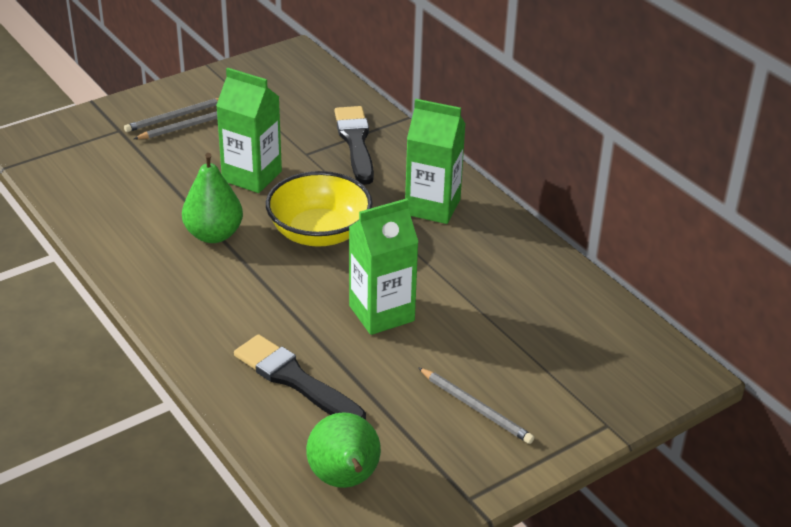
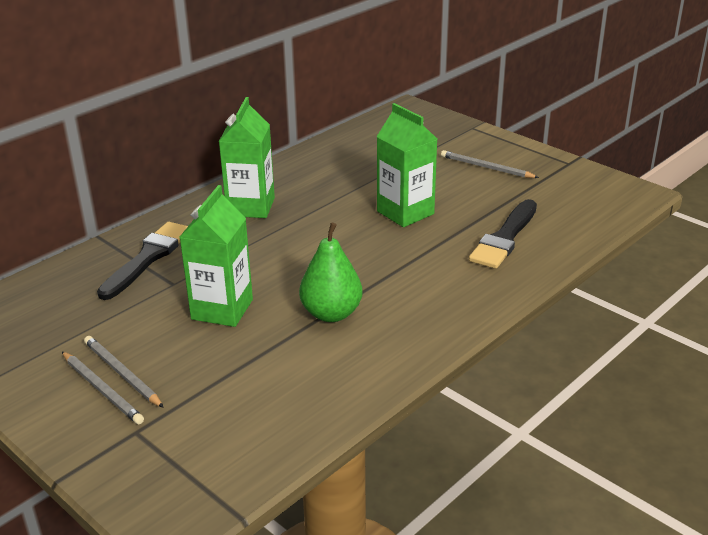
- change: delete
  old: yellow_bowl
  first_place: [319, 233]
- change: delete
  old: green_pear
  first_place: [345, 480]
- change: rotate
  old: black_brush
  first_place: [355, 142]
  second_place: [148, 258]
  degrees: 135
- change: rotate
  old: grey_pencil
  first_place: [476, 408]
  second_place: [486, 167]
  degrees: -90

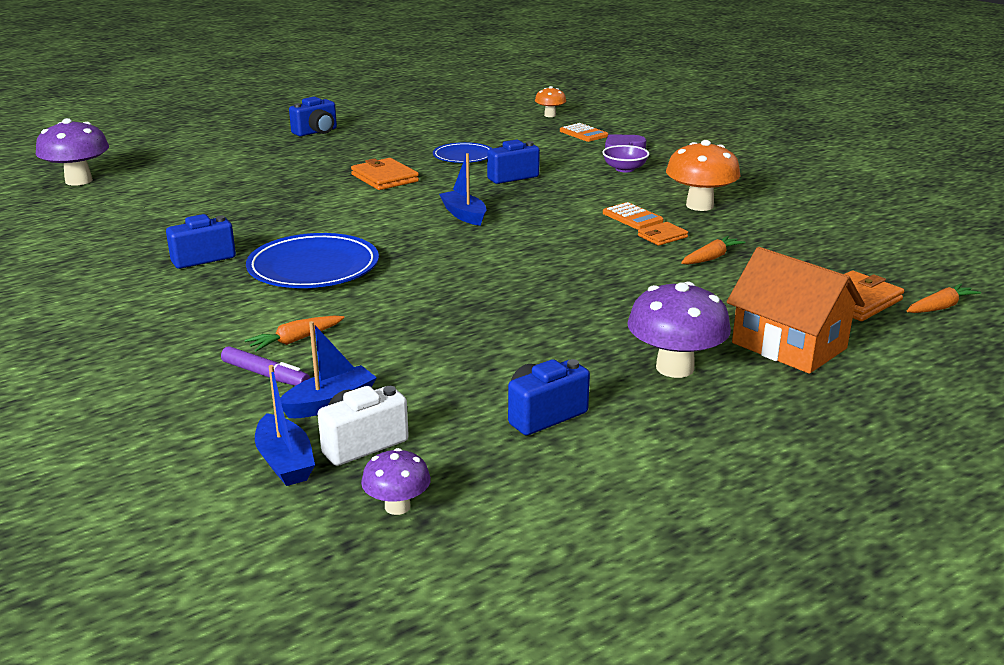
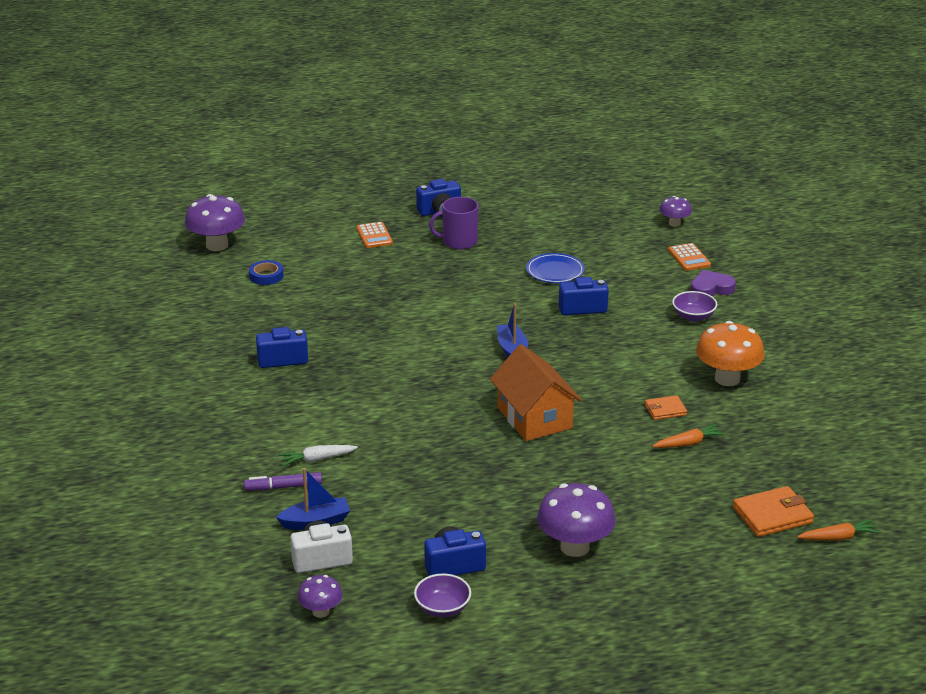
- change: delete
  old: blue_plate
  first_place: [313, 267]
- change: delete
  old: blue_boat
  first_place: [285, 462]
- change: delete
  old: orange_wallet
  first_place: [385, 178]
- change: insert
  new: blue_tape
  second_place: [266, 276]
- change: insert
  new: purple_bowl
  second_place: [442, 608]
- change: insert
  new: purple_mug
  second_place: [458, 242]
- change: move
  old: orange_calculator
  first_place: [632, 217]
  second_place: [374, 236]
- change: move
  old: orange_house
  first_place: [789, 345]
  second_place: [534, 418]
- change: recolor
  old: orange_carrot
  new: white_carrot
  first_place: [296, 340]
  second_place: [317, 459]
- change: recolor
  old: orange_mushroom
  new: purple_mushroom
  first_place: [550, 115]
  second_place: [674, 223]
- change: rotate
  old: purple_marker
  first_place: [265, 375]
  second_place: [283, 487]
  degrees: 120

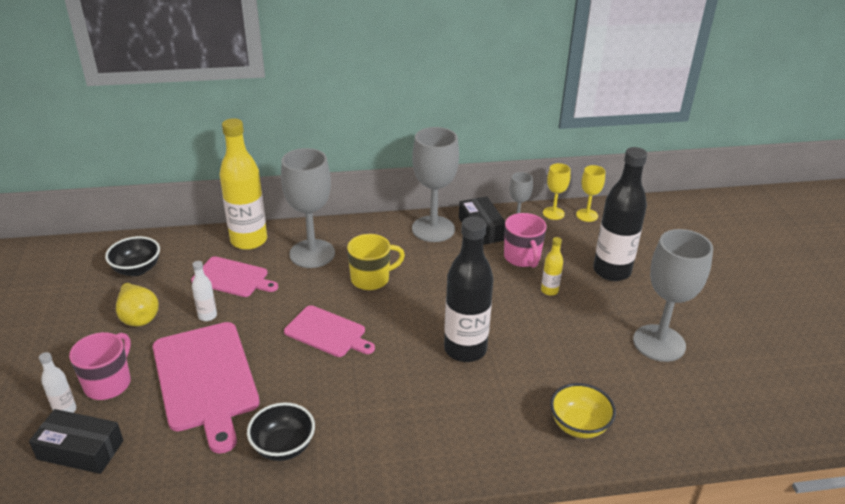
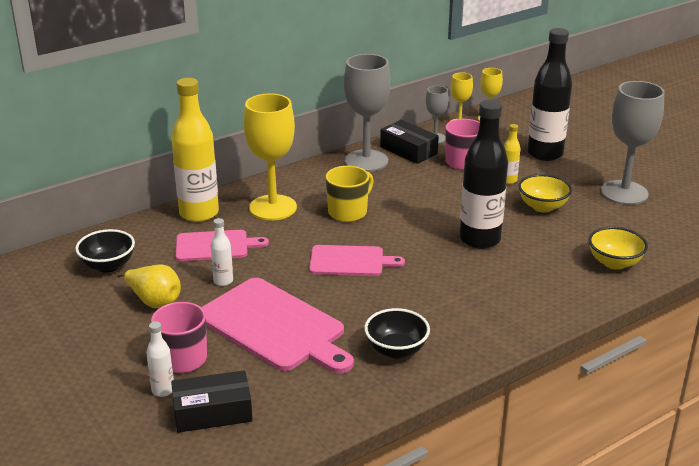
- change: insert
  new: yellow_bowl
  second_place: [542, 207]
- change: recolor
  old: grey_goblet
  new: yellow_goblet
  first_place: [312, 254]
  second_place: [273, 208]

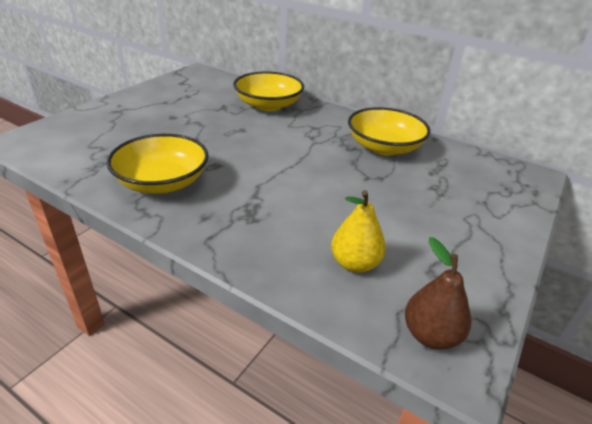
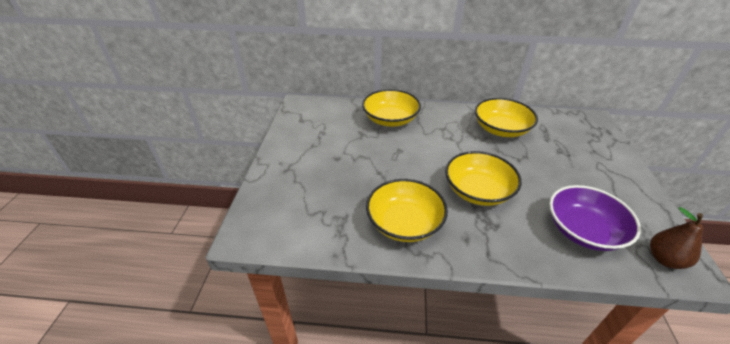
- change: insert
  new: yellow_bowl
  second_place: [478, 191]
- change: replace
  old: yellow_pear
  new: purple_bowl
  first_place: [355, 263]
  second_place: [583, 230]

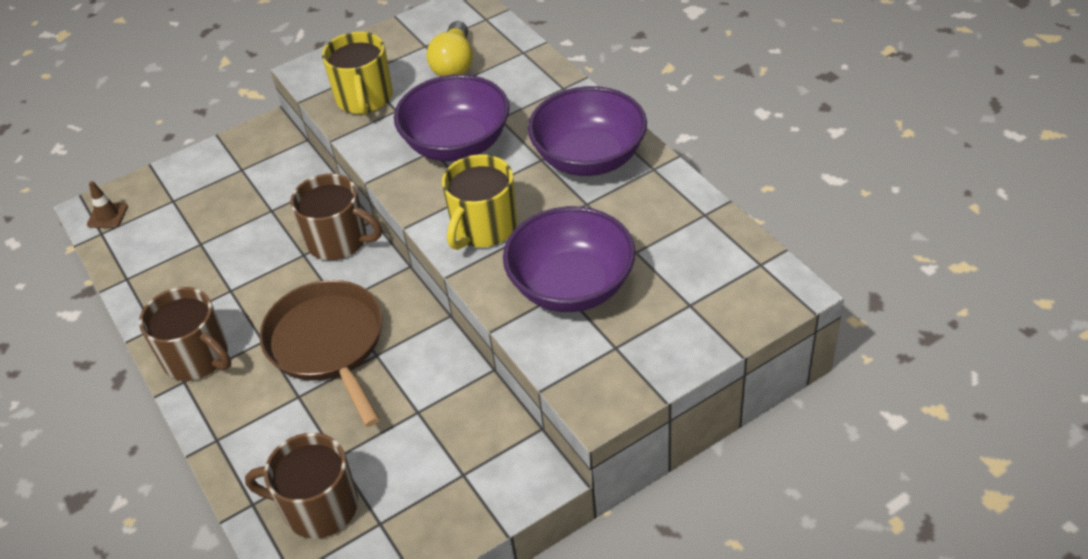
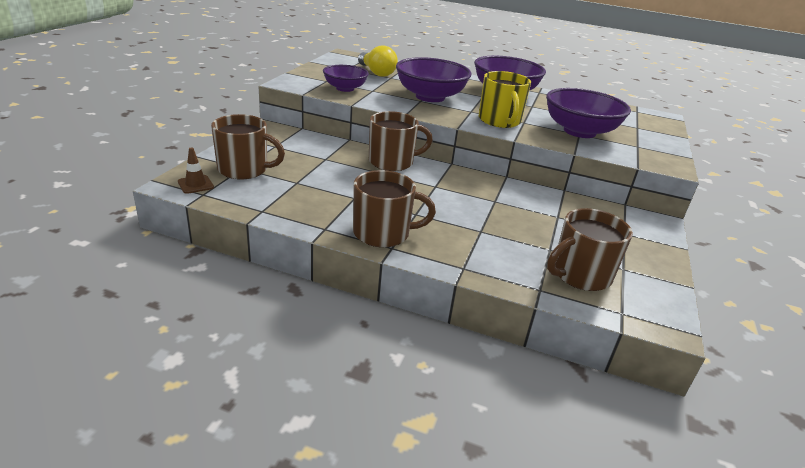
- change: delete
  old: brown_pan
  first_place: [328, 344]
- change: insert
  new: brown_mug
  second_place: [244, 169]
- change: replace
  old: yellow_mug
  new: purple_bowl
  first_place: [364, 98]
  second_place: [345, 88]

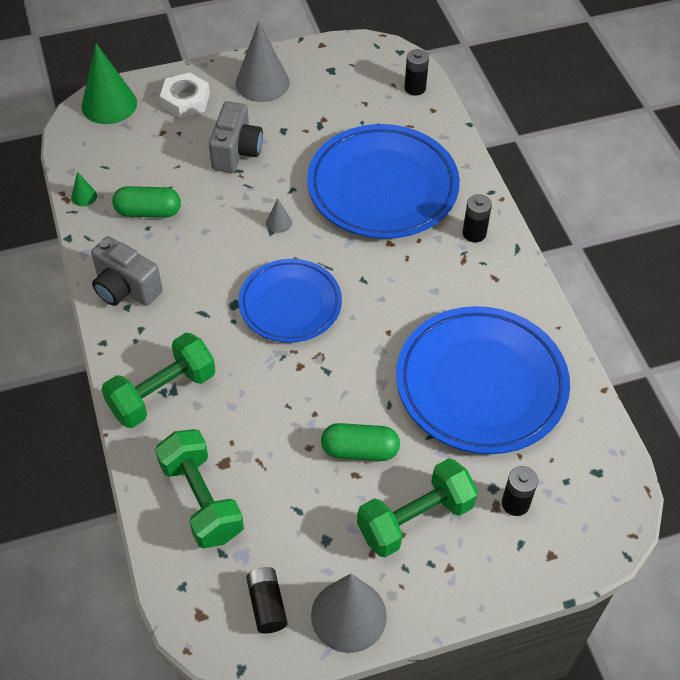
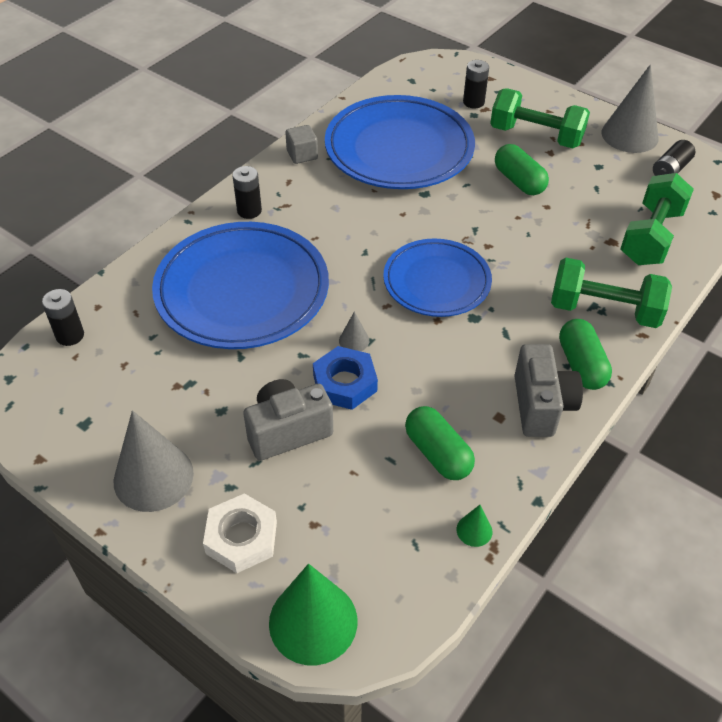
- change: insert
  new: grey_cube
  second_place: [302, 155]
- change: insert
  new: blue_nut
  second_place: [345, 383]
- change: insert
  new: green_capsule
  second_place: [581, 365]

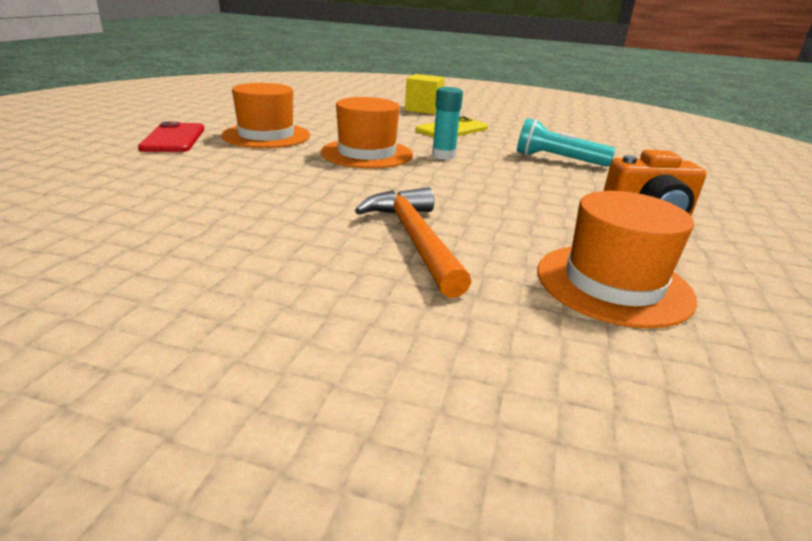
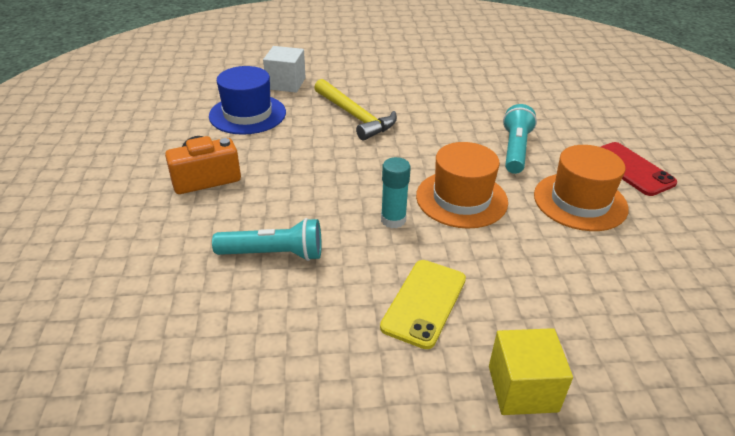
- change: insert
  new: white_cube
  second_place: [286, 83]
- change: insert
  new: turquoise_flashlight
  second_place: [515, 149]
- change: recolor
  old: orange_hammer
  new: yellow_hammer
  first_place: [415, 239]
  second_place: [355, 116]
- change: recolor
  old: orange_hat
  new: blue_hat
  first_place: [613, 284]
  second_place: [247, 114]

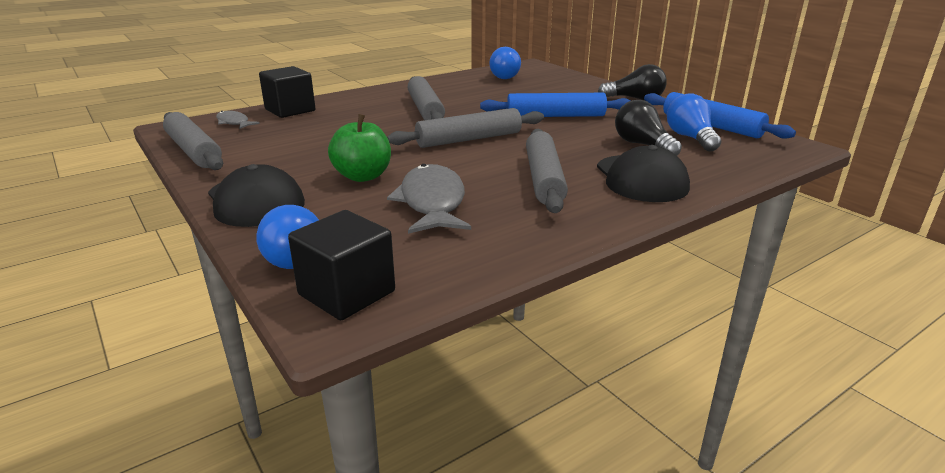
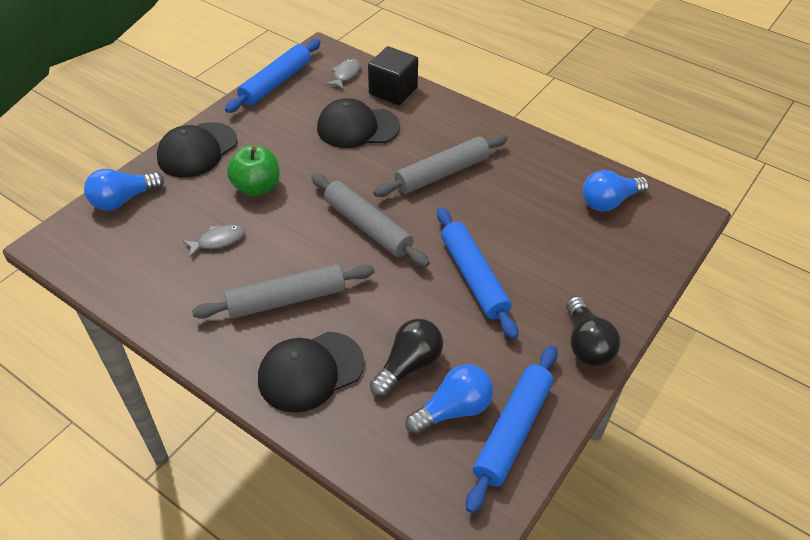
- change: delete
  old: black_cube
  first_place: [347, 293]
- change: insert
  new: black_cap
  second_place: [357, 127]
- change: recolor
  old: grey_rolling_pin
  new: blue_rolling_pin
  first_place: [194, 151]
  second_place: [276, 83]
- change: resize
  old: grey_fish
  first_place: [432, 202]
  second_place: [218, 241]
  factor: 0.53

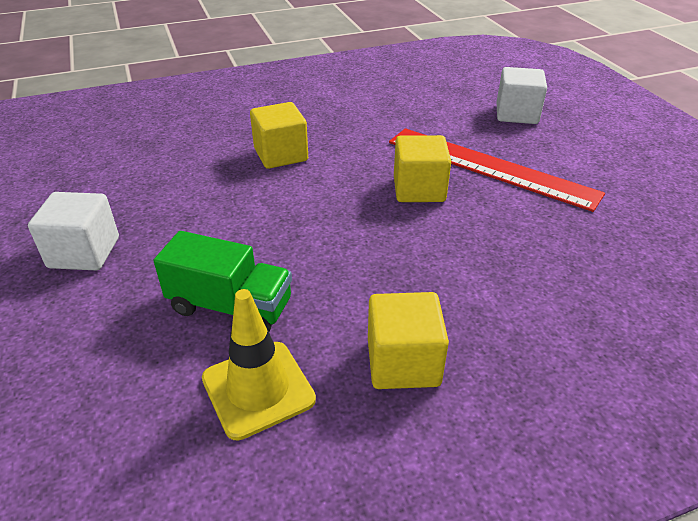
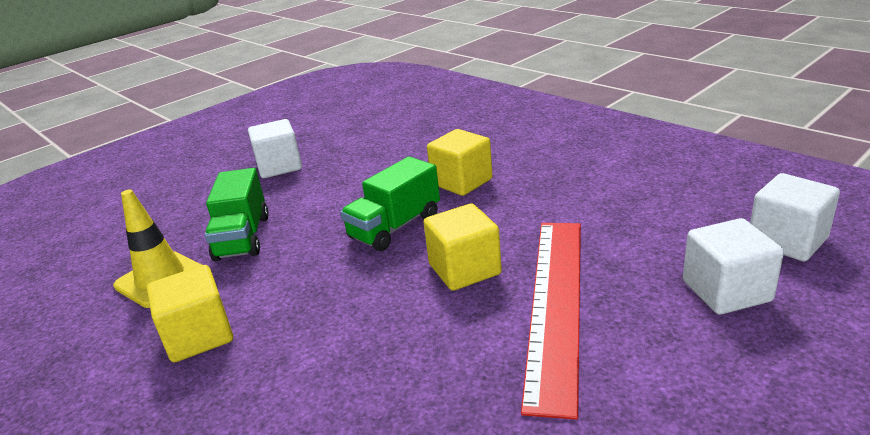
- change: insert
  new: green_truck
  second_place: [395, 227]
- change: insert
  new: white_cube
  second_place: [787, 241]

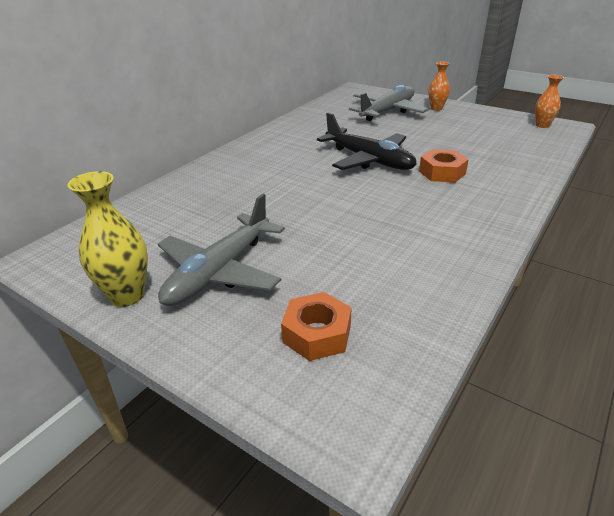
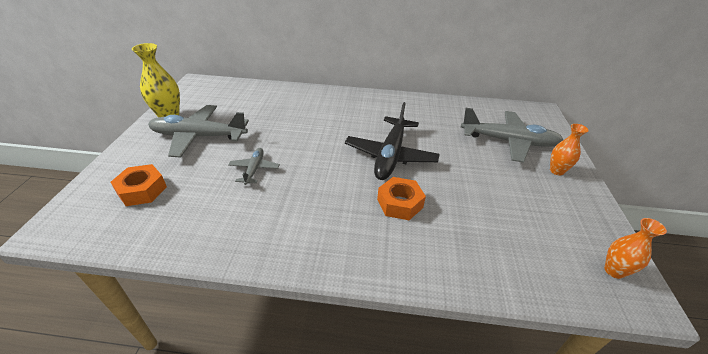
- change: insert
  new: grey_plane
  second_place: [254, 169]

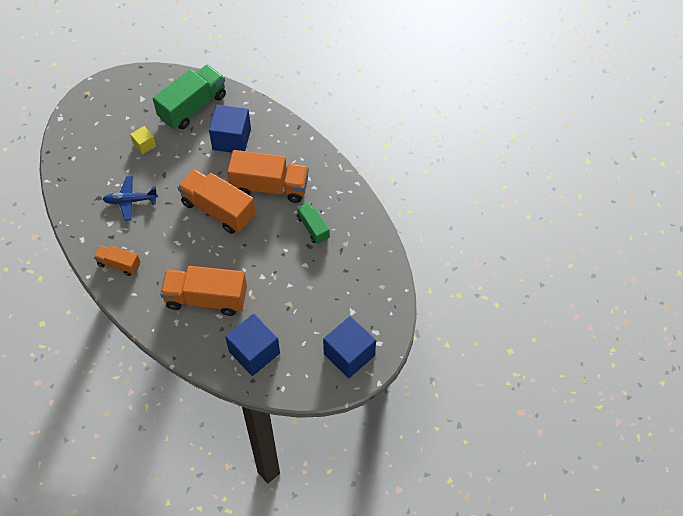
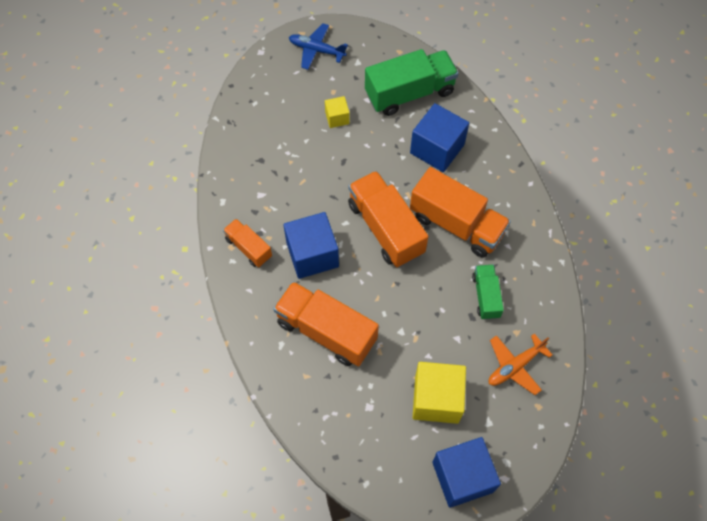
- change: insert
  new: yellow_cube
  second_place: [436, 399]
- change: insert
  new: orange_plane
  second_place: [515, 366]
- change: move
  old: blue_plane
  first_place: [130, 201]
  second_place: [316, 50]
- change: move
  old: blue_cube
  first_place: [254, 352]
  second_place: [312, 254]

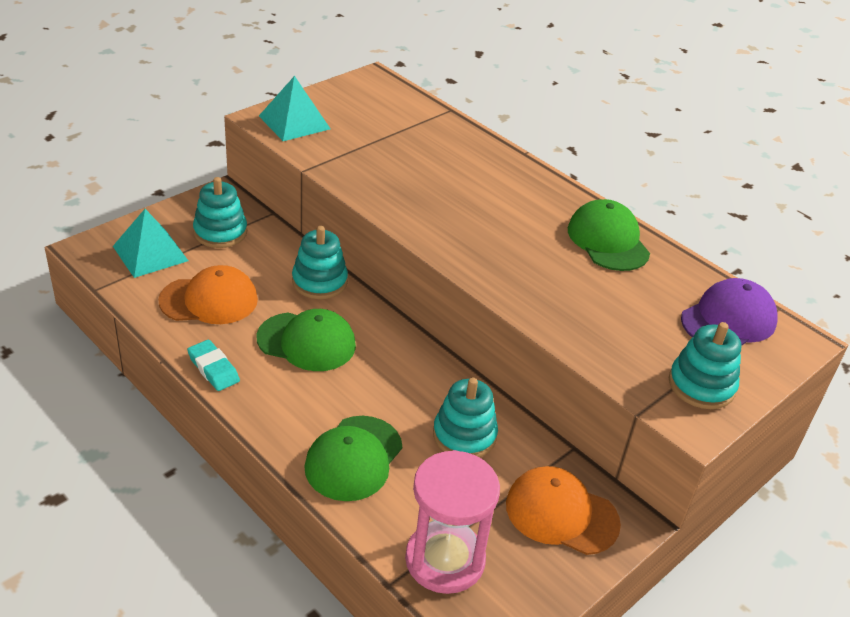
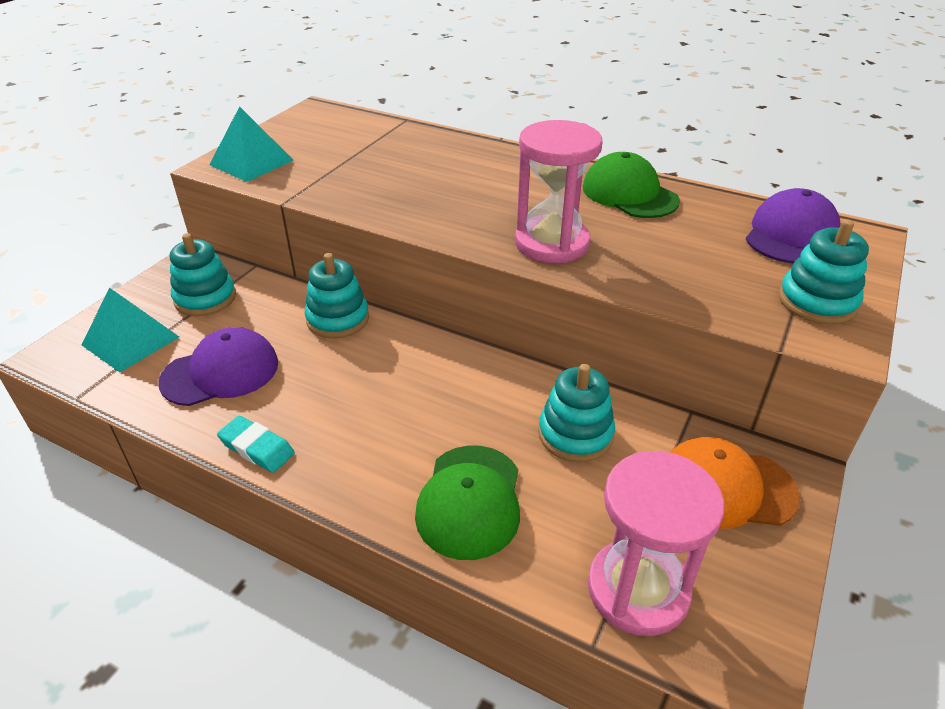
- change: delete
  old: green_cap
  first_place: [307, 342]
- change: insert
  new: pink_hourglass
  second_place: [551, 243]
- change: recolor
  old: orange_cap
  new: purple_cap
  first_place: [209, 300]
  second_place: [221, 372]

